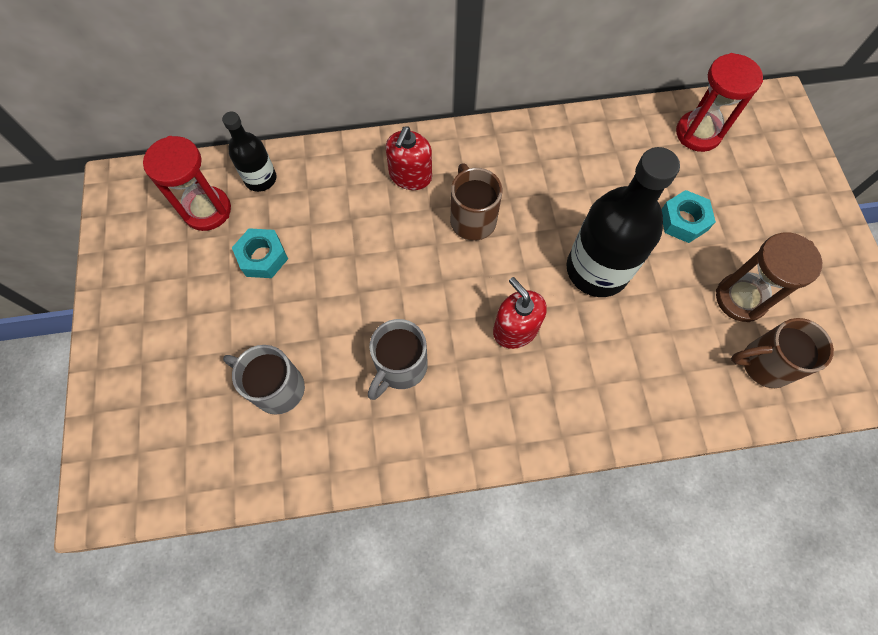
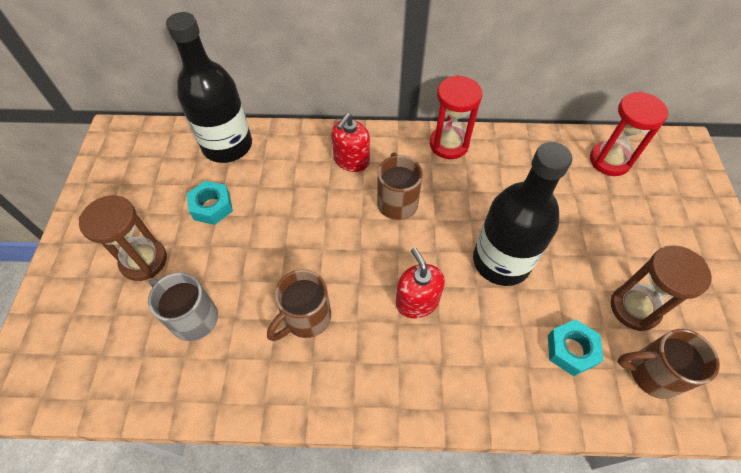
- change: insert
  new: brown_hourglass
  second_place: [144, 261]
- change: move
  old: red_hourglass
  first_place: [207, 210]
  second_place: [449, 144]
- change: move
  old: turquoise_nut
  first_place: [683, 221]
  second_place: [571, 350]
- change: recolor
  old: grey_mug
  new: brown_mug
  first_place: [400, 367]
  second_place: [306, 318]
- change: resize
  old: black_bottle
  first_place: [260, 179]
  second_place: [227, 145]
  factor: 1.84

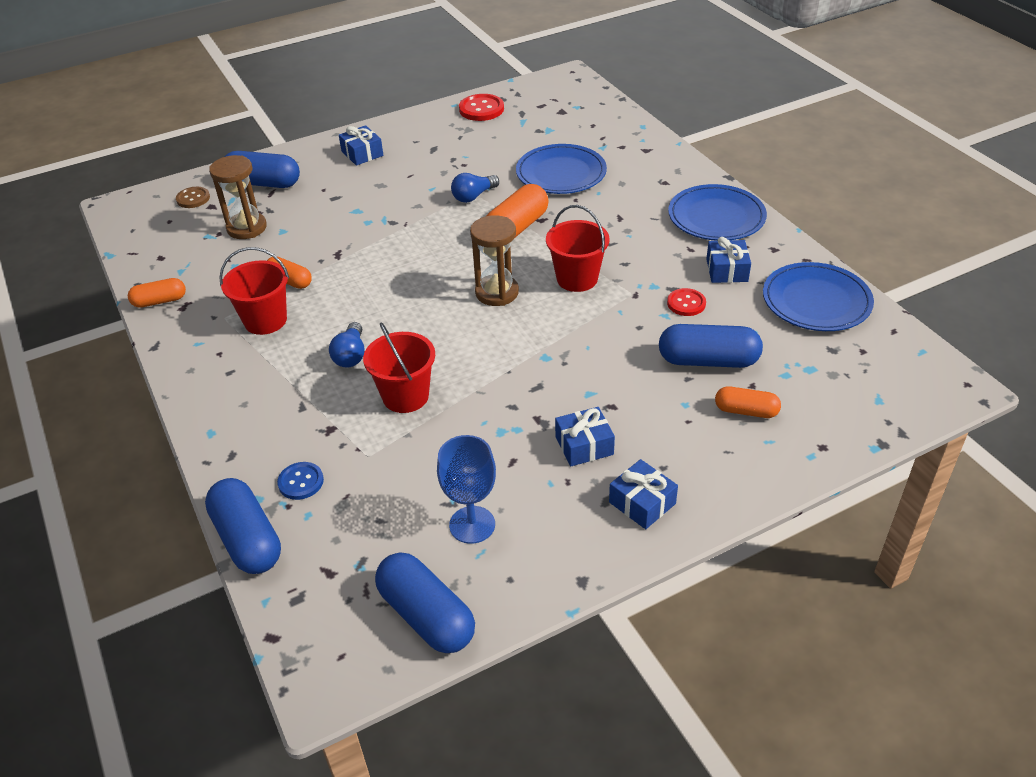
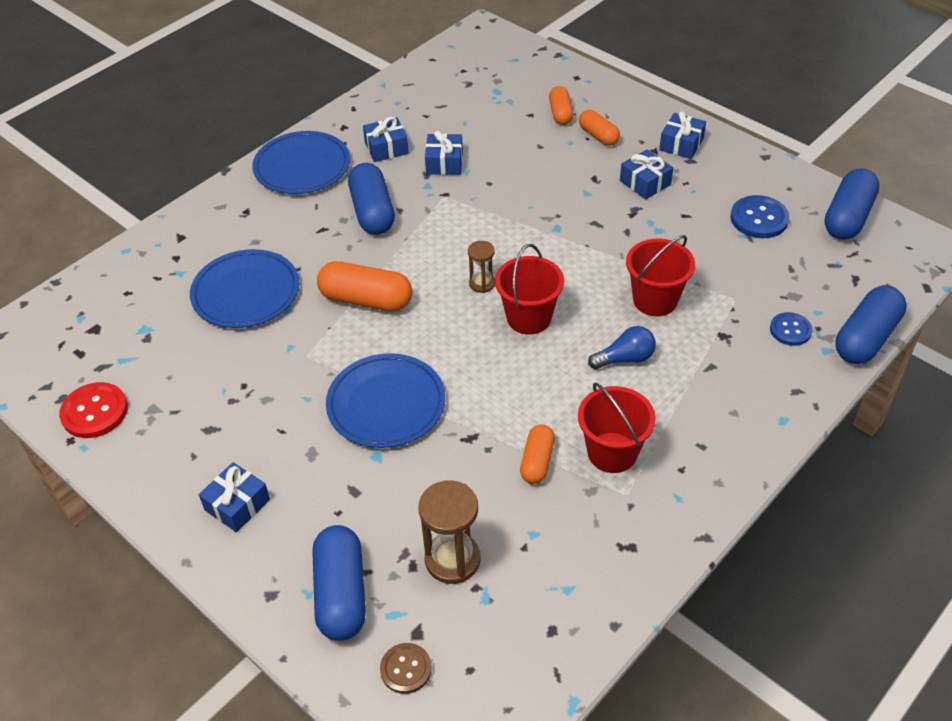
- change: delete
  old: blue_light_bulb
  first_place: [473, 196]
- change: move
  old: orange_capsule
  first_place: [160, 301]
  second_place: [598, 136]
- change: move
  old: red_bucket
  first_place: [577, 279]
  second_place: [529, 318]
- change: move
  old: blue_capsule
  first_place: [708, 360]
  second_place: [372, 212]
- change: move
  old: blue_plate
  first_place: [816, 301]
  second_place: [386, 404]
- change: replace
  old: blue_goblet
  new: blue_button
  first_place: [472, 525]
  second_place: [759, 219]
- change: replace
  old: red_button
  new: blue_gift
  first_place: [686, 303]
  second_place: [444, 163]
- change: resize
  old: brown_hourglass
  first_place: [497, 293]
  second_place: [482, 283]
  factor: 0.58

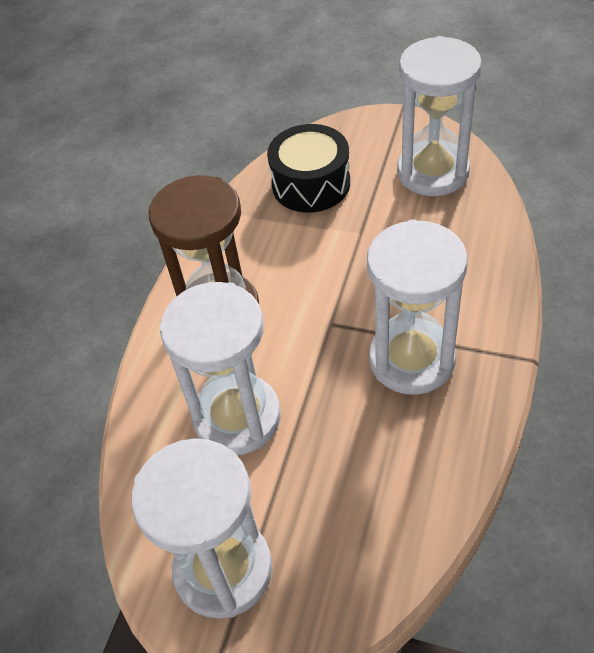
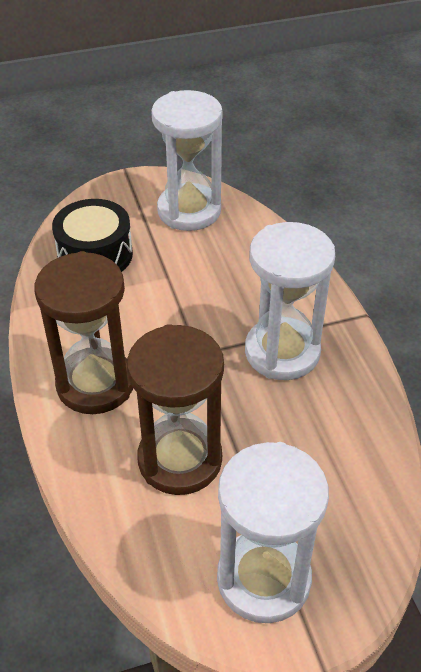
- change: recolor
  old: white_hourglass
  new: brown_hourglass
  first_place: [237, 417]
  second_place: [180, 459]

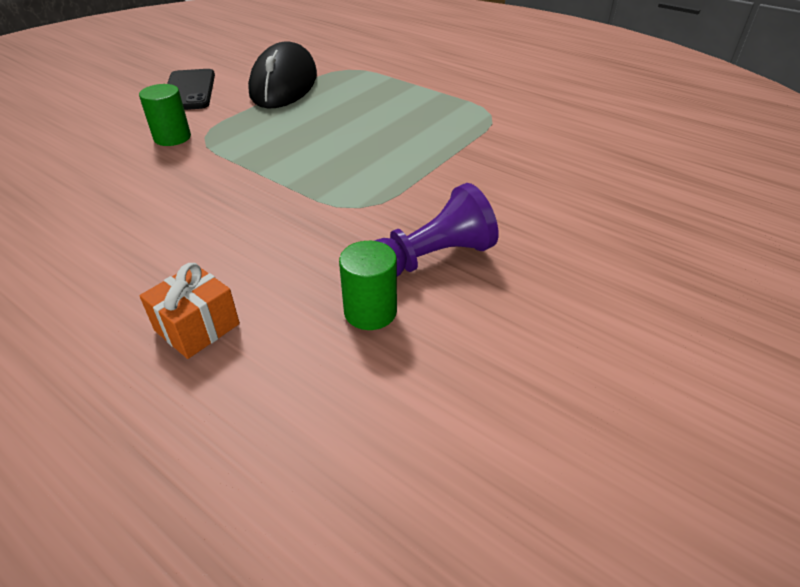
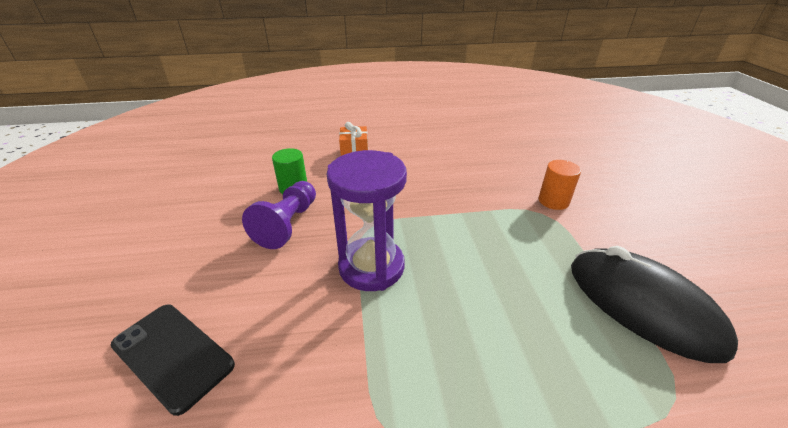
- change: insert
  new: purple_hourglass
  second_place: [371, 267]
- change: move
  old: black_phone
  first_place: [189, 90]
  second_place: [172, 354]
- change: recolor
  old: green_cylinder
  new: orange_cylinder
  first_place: [172, 137]
  second_place: [553, 201]

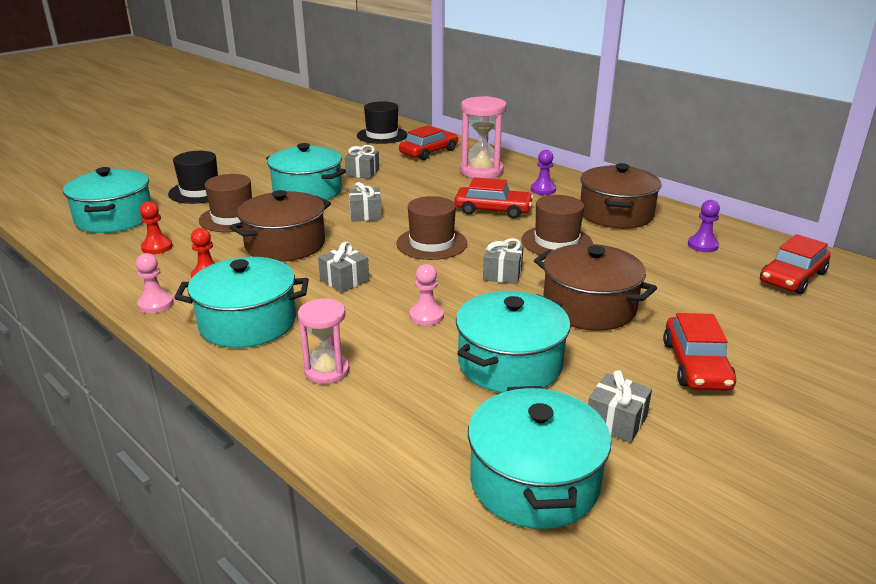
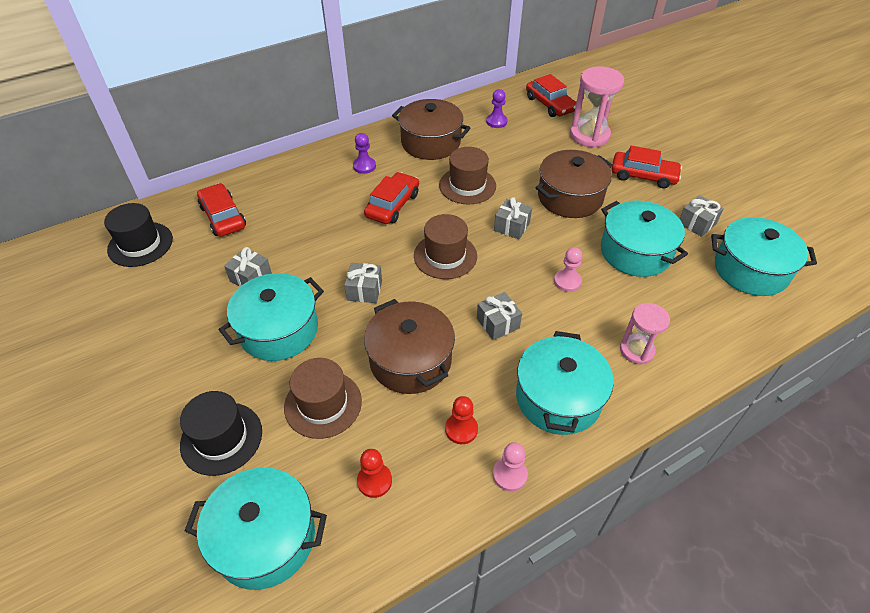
- change: move
  old: pink_hourglass
  first_place: [481, 171]
  second_place: [589, 135]

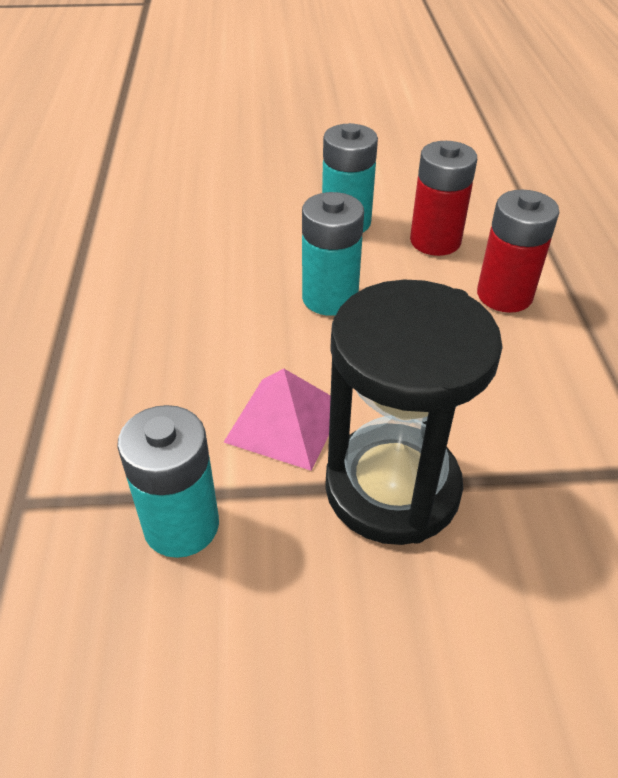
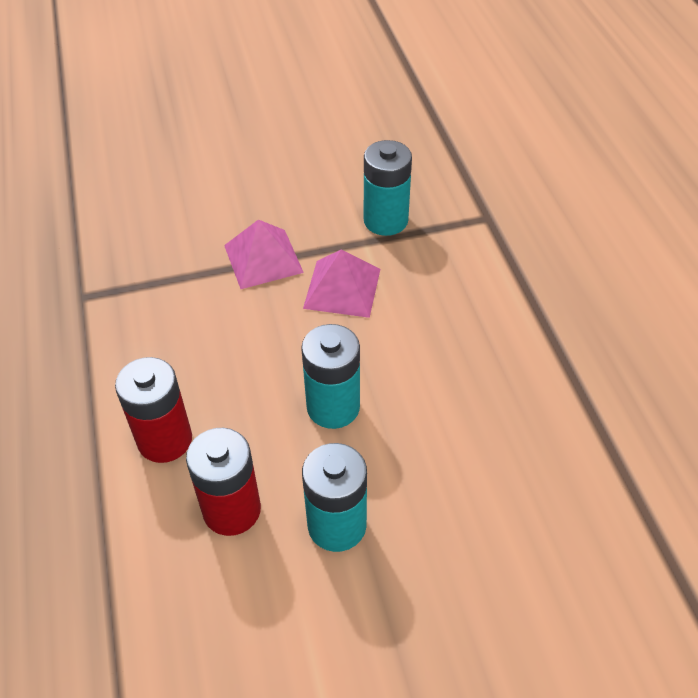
- change: replace
  old: black_hourglass
  new: pink_pyramid
  first_place: [392, 488]
  second_place: [263, 258]

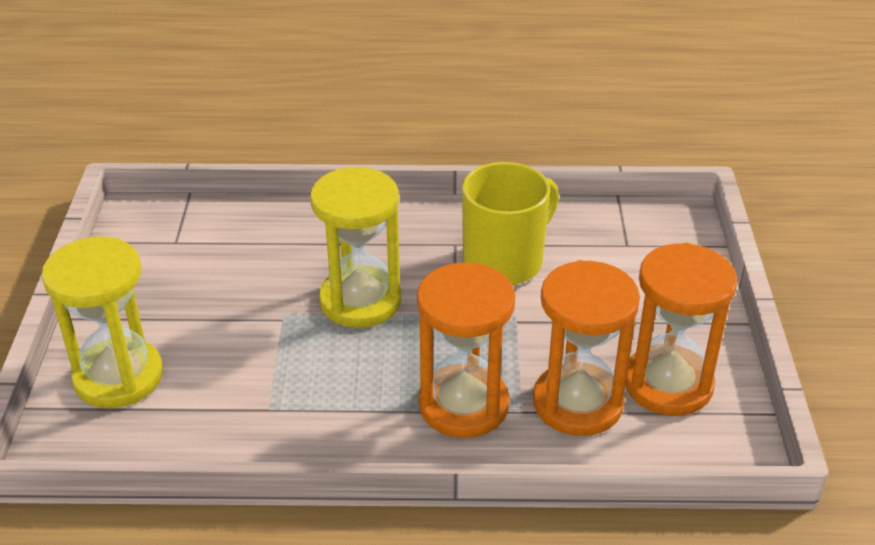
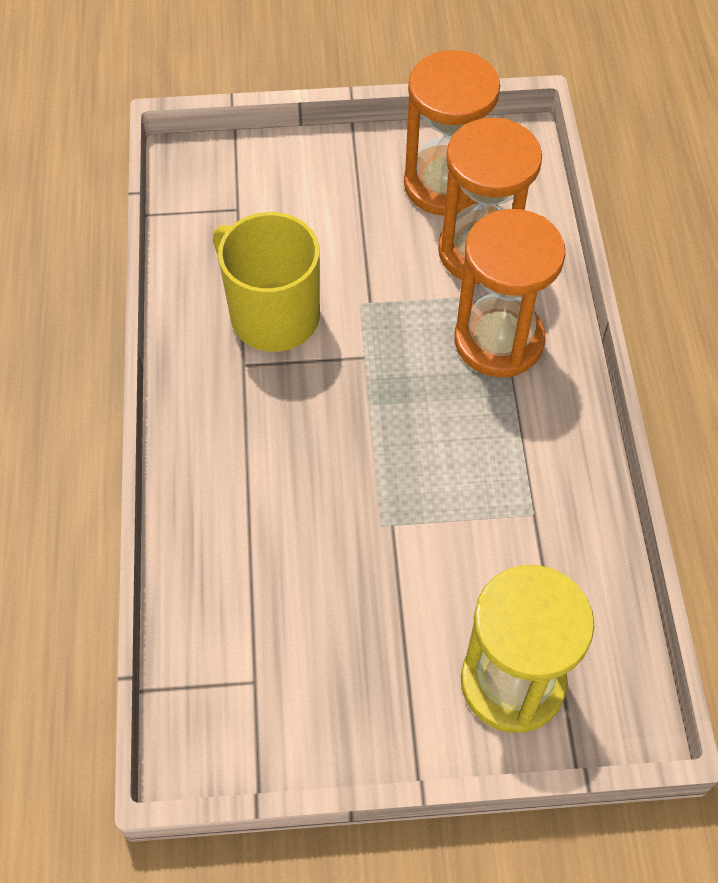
- change: delete
  old: yellow_hourglass
  first_place: [360, 301]

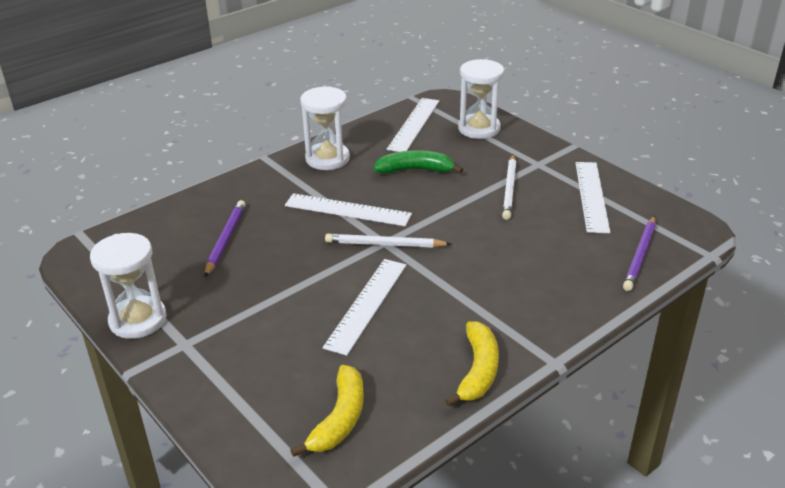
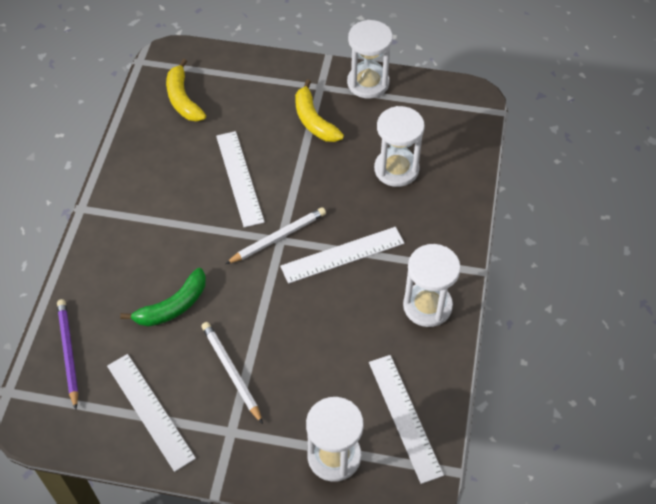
- change: move
  old: green_banana
  first_place: [415, 170]
  second_place: [173, 306]
- change: move
  old: yellow_banana
  first_place: [478, 371]
  second_place: [313, 120]
- change: replace
  old: purple_pencil
  new: white_hourglass
  first_place: [225, 239]
  second_place: [396, 169]

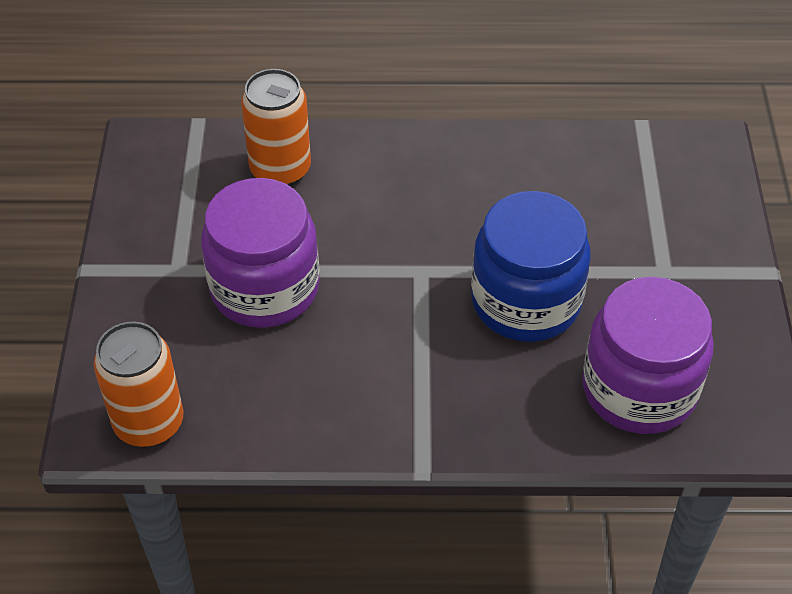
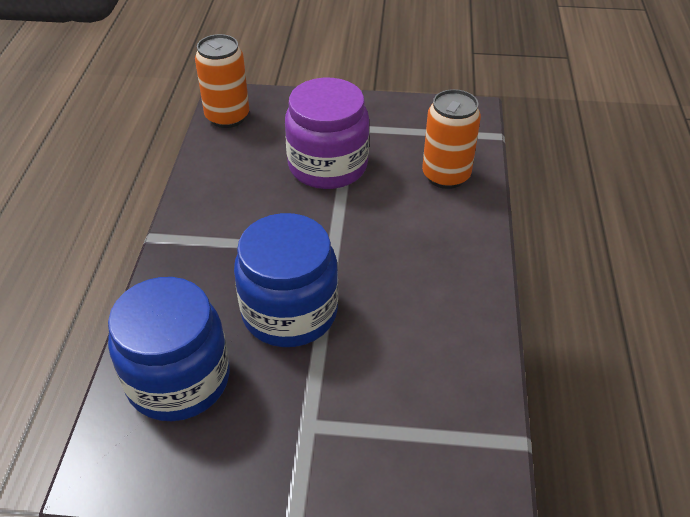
- change: recolor
  old: purple_jar
  new: blue_jar
  first_place: [639, 389]
  second_place: [178, 379]

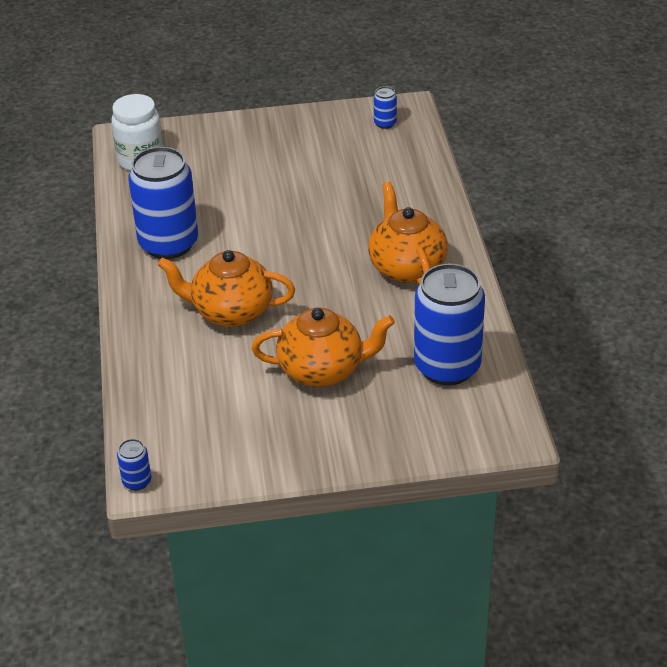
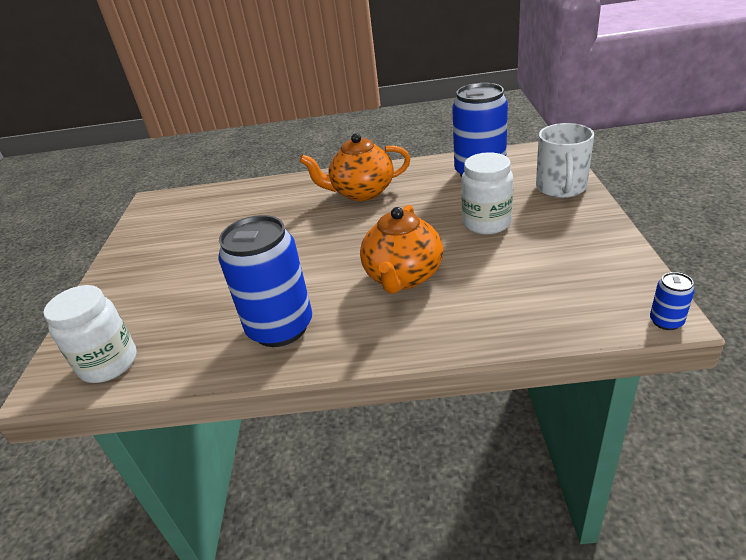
- change: delete
  old: blue_can
  first_place: [385, 123]
- change: insert
  new: white_mug
  second_place: [561, 188]
- change: replace
  old: orange_teapot
  new: white_jar
  first_place: [323, 370]
  second_place: [486, 223]

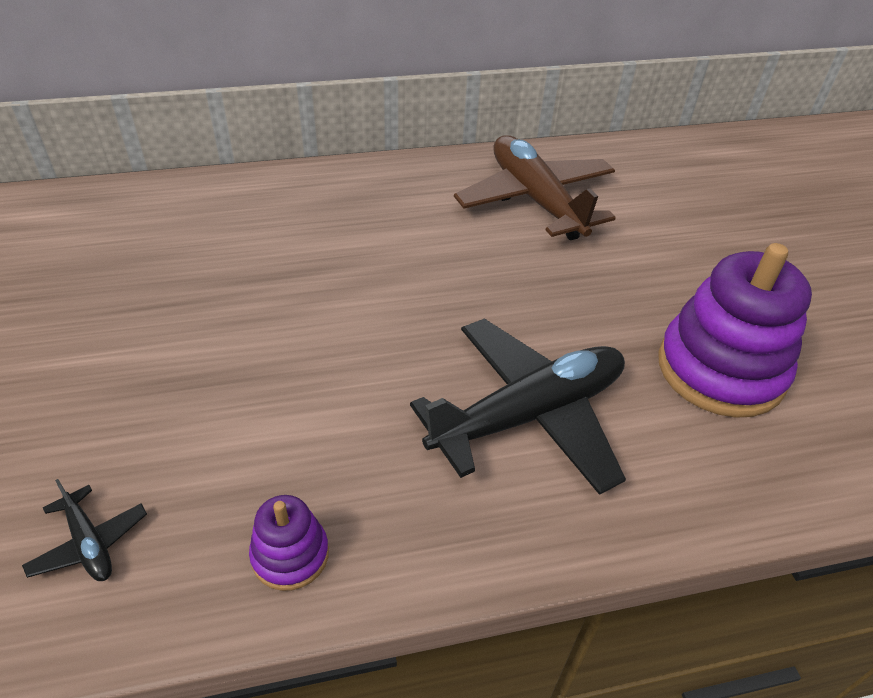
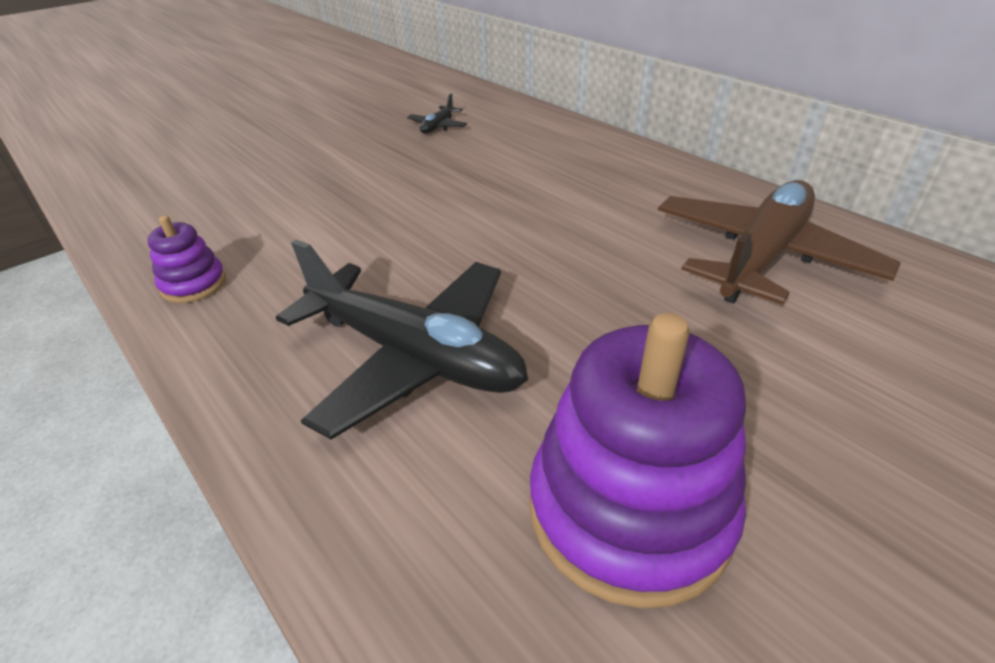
- change: move
  old: black_plane
  first_place: [89, 543]
  second_place: [438, 126]

